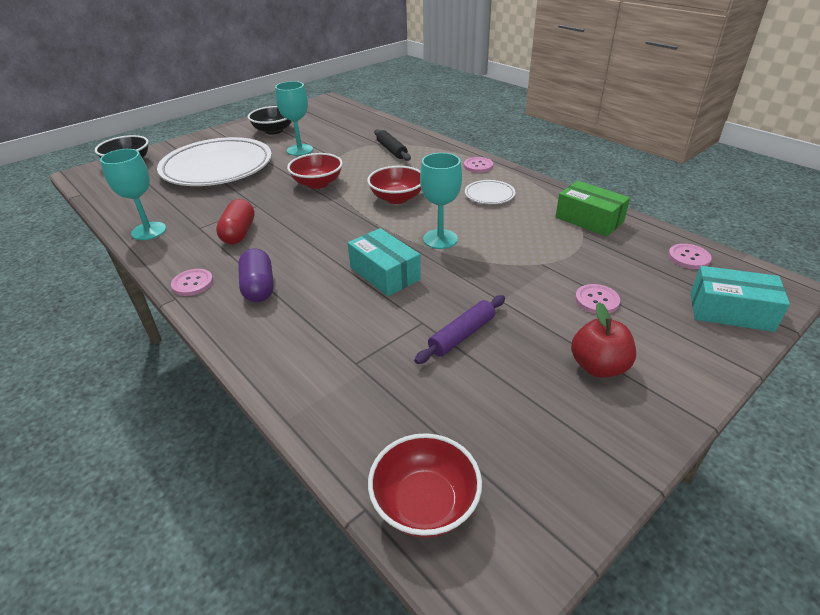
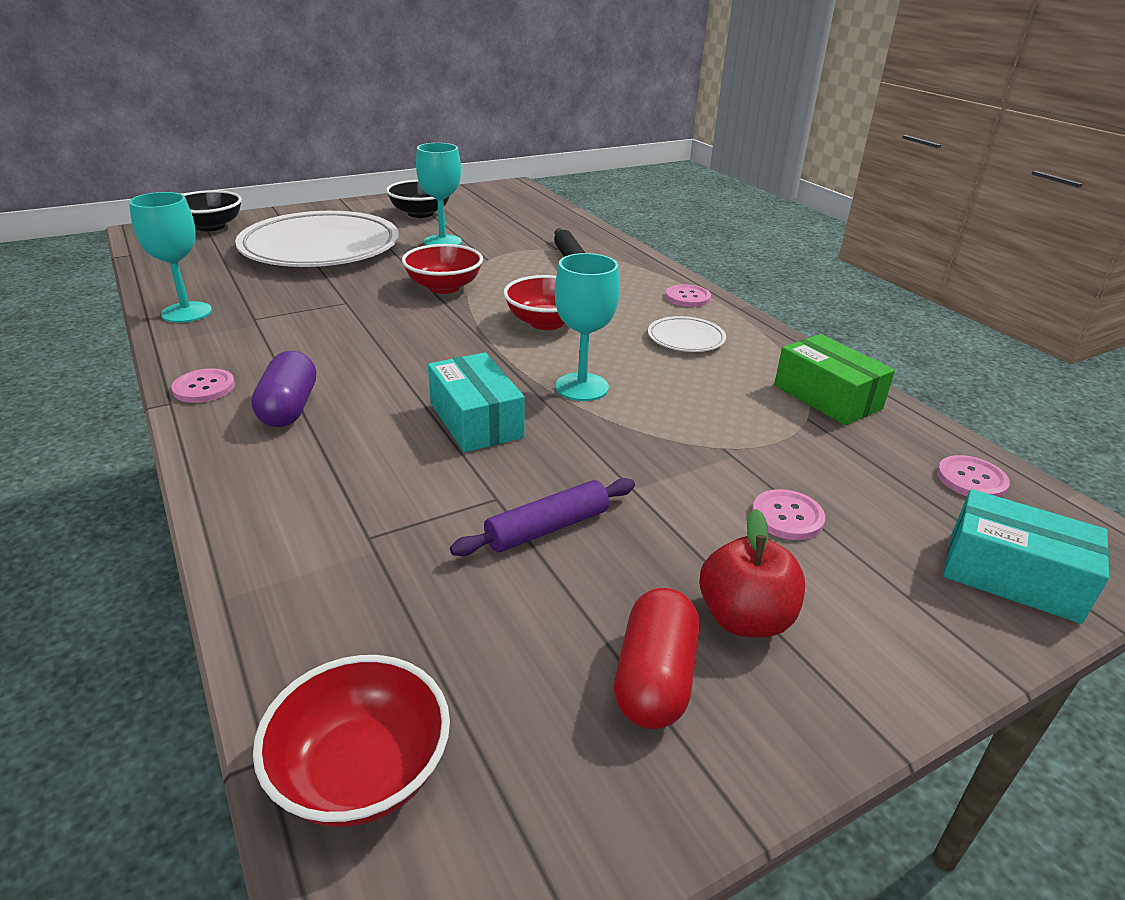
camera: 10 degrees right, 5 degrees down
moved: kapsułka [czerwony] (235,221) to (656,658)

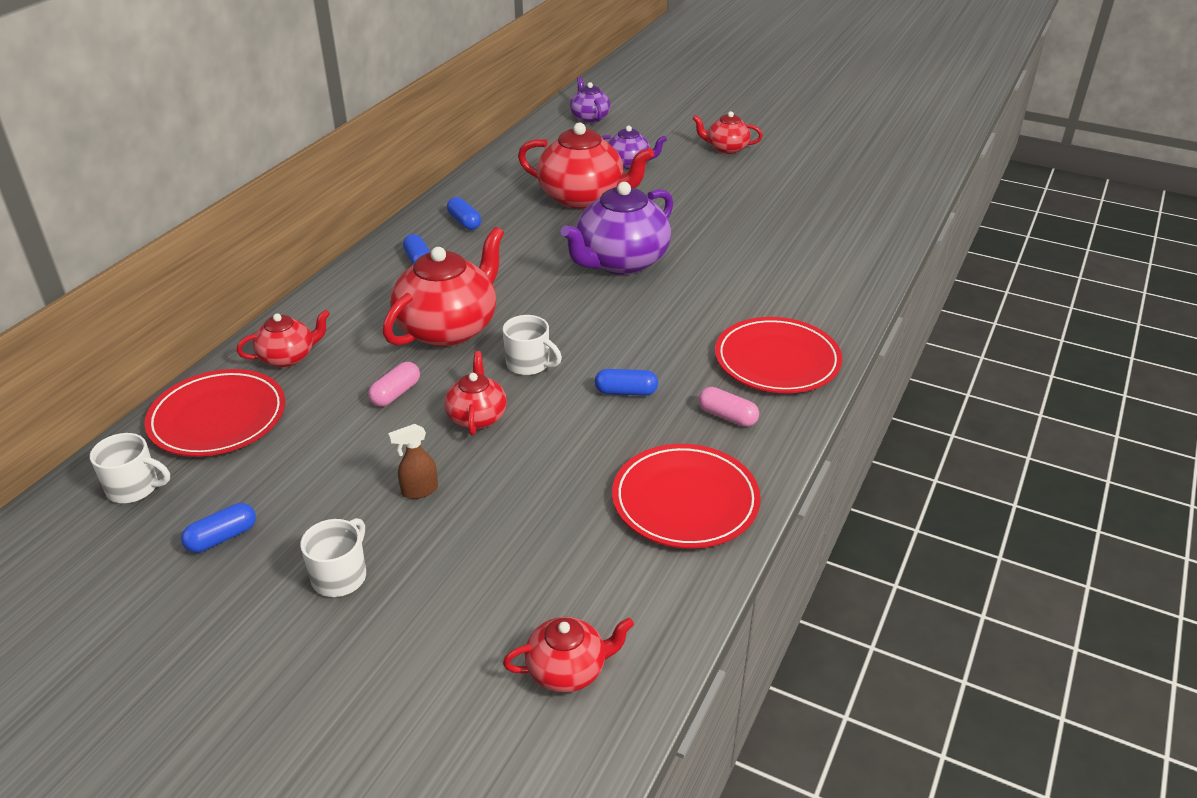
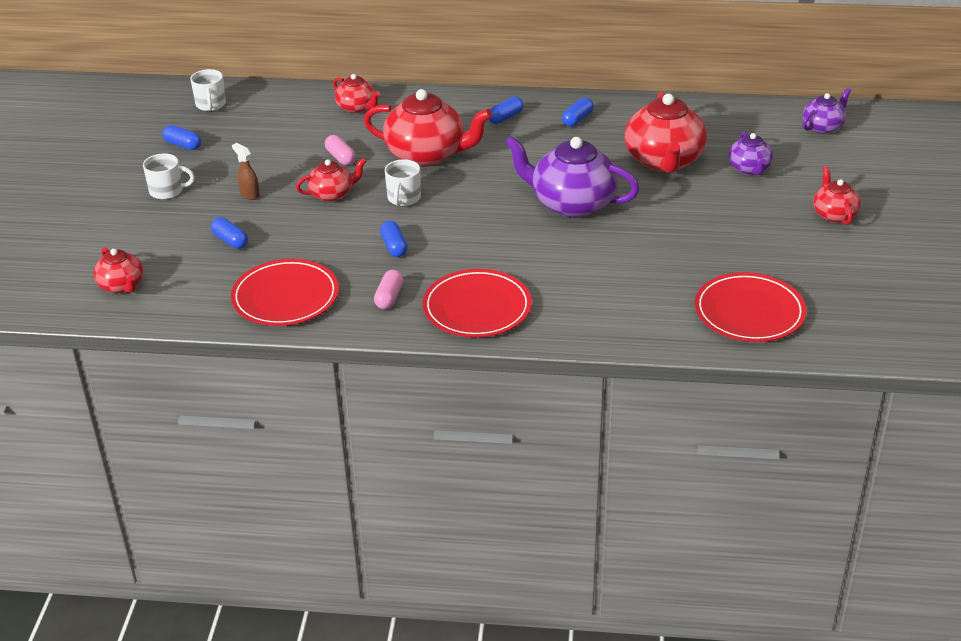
camera: 70 degrees right, 0 degrees up
added: kapsułka [niebieski] (229,233)
moved: talerz [czerwony] (215,413) to (751,307)
turned: kapsułka [różowy] (394,384) = (340,150) 45 degrees clockwise

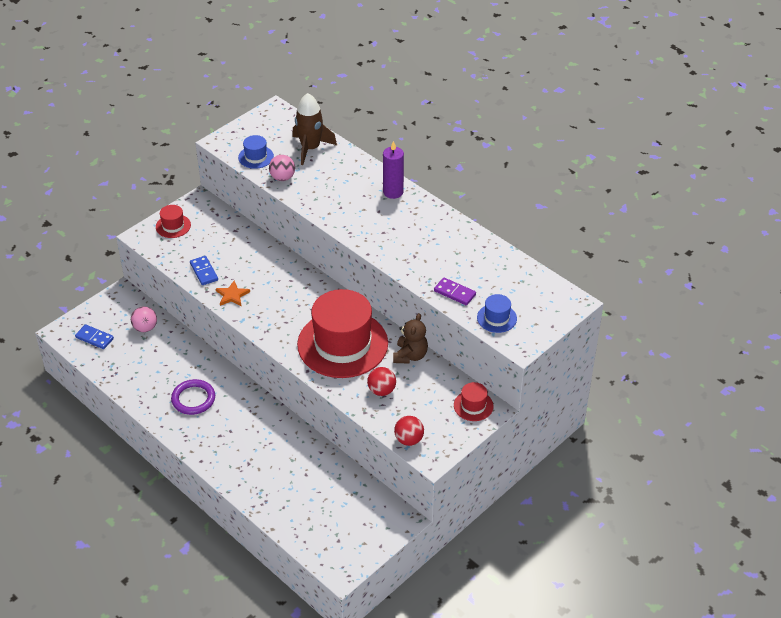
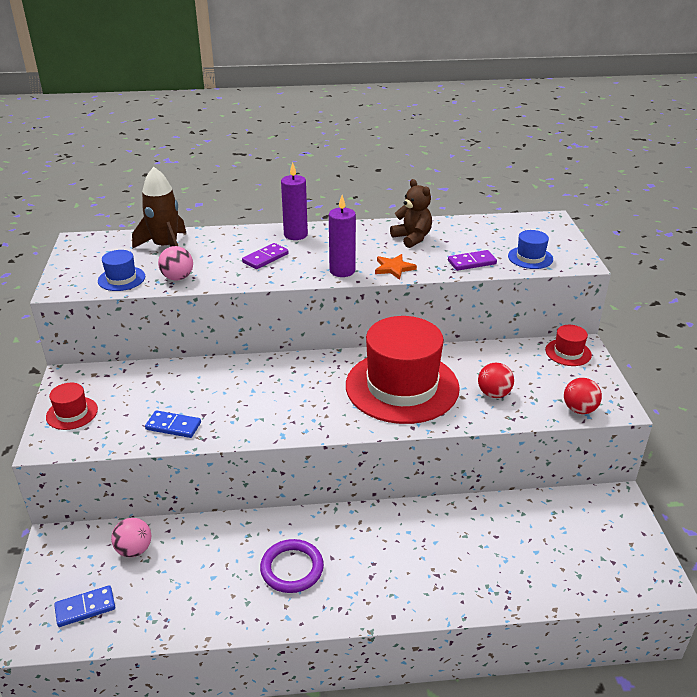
camera: 50 degrees left, 10 degrees down
added: kostka domina [fioletowy] (265,256); świeca [fioletowy] (342,236)
moved: gwiazda [pomarańczowy] (233,293) to (396,267); miś [brązowy] (410,338) to (411,213)

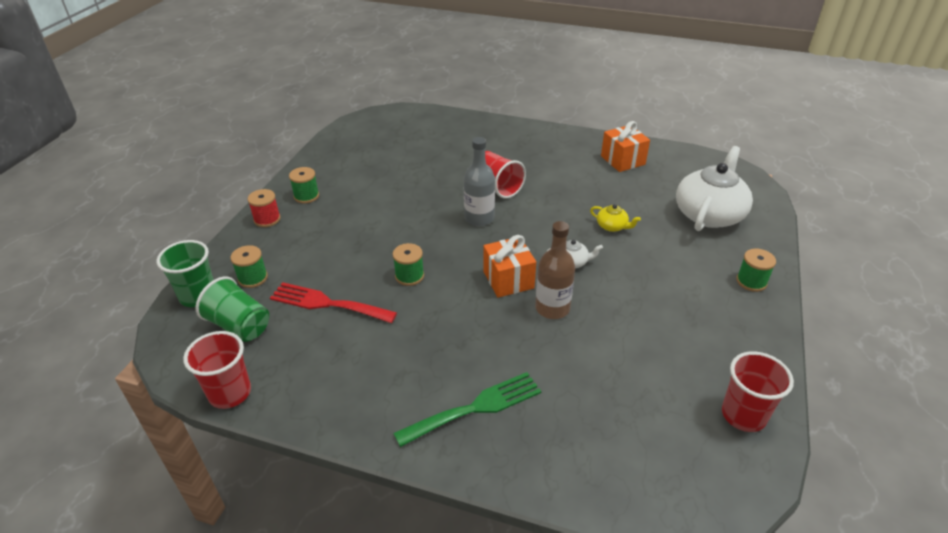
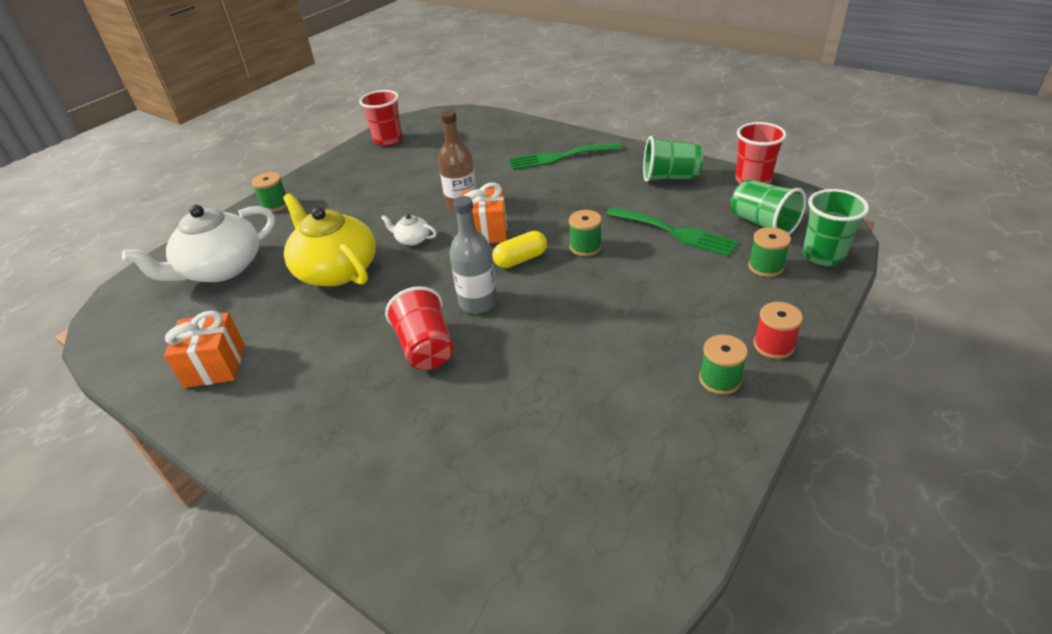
camera: 160 degrees left, 0 degrees up
added: kapsułka [żółty] (520,249); szklanka [zielony] (673,159)
recoloured: widelec [czerwony] (333,302) to widelec [zielony] (672,232)
resized: imbryk [żółty] (615,218) = (329,239) x2.33

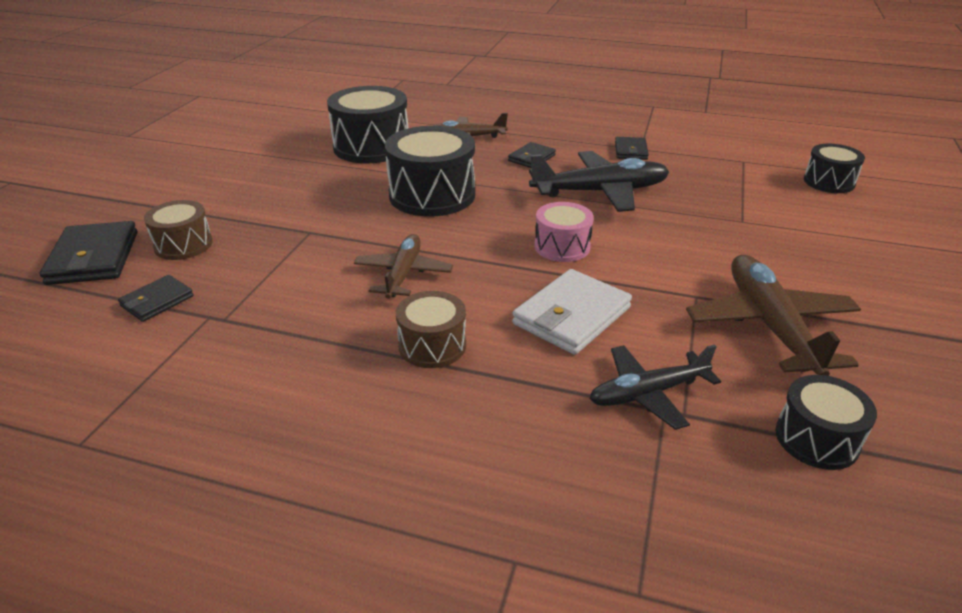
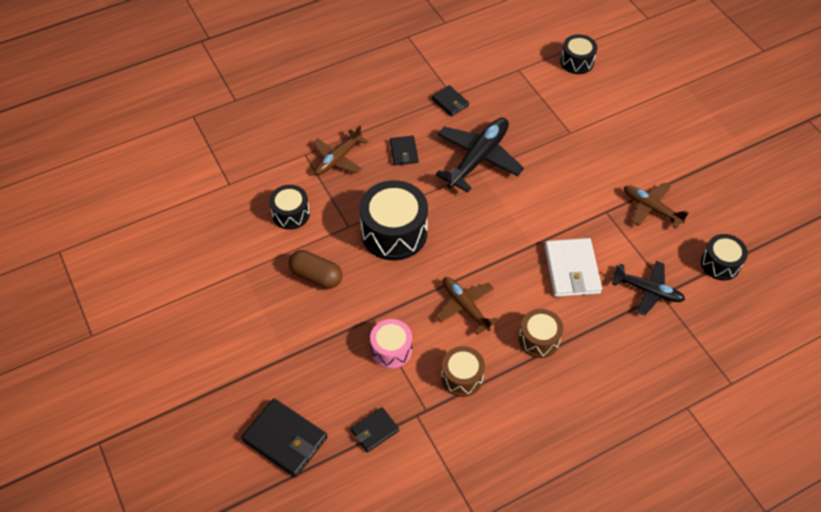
camera: 45 degrees left, 20 degrees up
added: kapsułka [brązowy] (315,269)
moved: bęben [brązowy] (178,230) to (463,371); bęben [różowy] (564,232) to (391,344)
turned: portfel [czarny] (156,298) = (374,430) 60 degrees clockwise; samolot [czarny] (655,387) = (648,288) 90 degrees counterclockwise
resized: bęben [czarny] (367,124) = (289,207) x0.57; samolot [brązowy] (773,315) = (656,206) x0.64

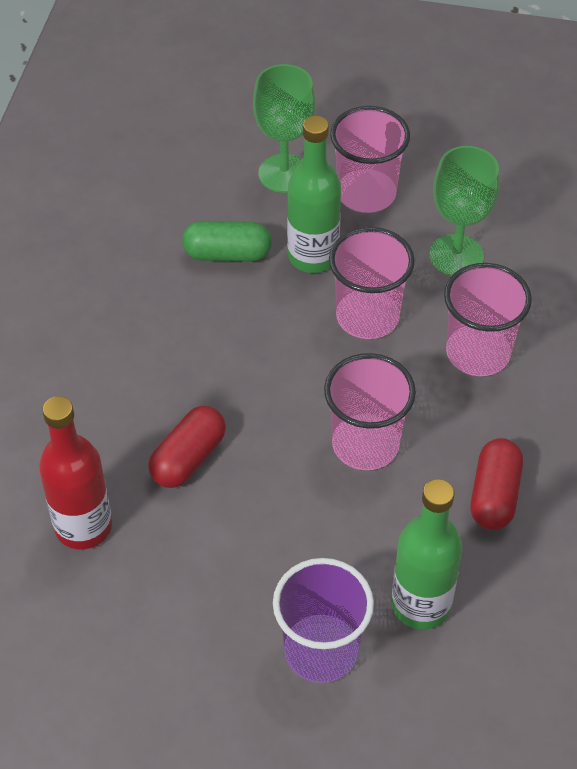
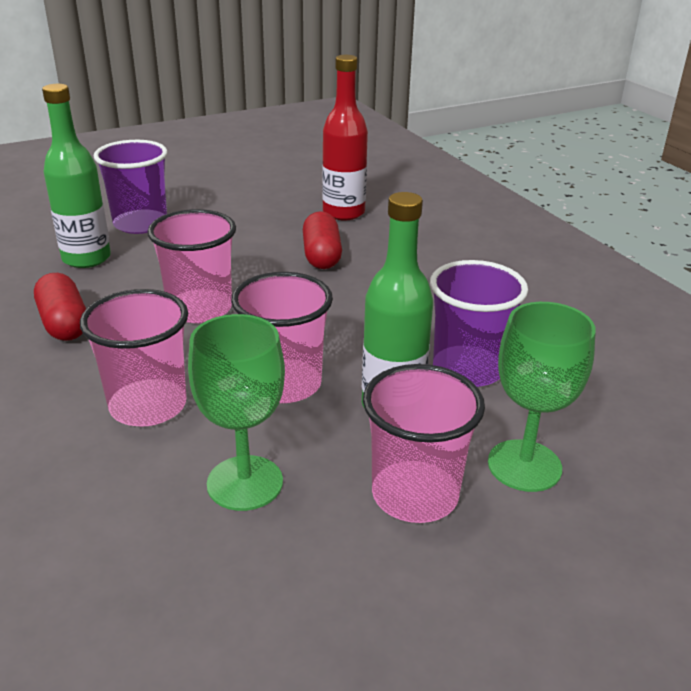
camera: 140 degrees right, 20 degrees down
replaced: kapsułka [zielony] (227,241) to szklanka [fioletowy] (479,323)

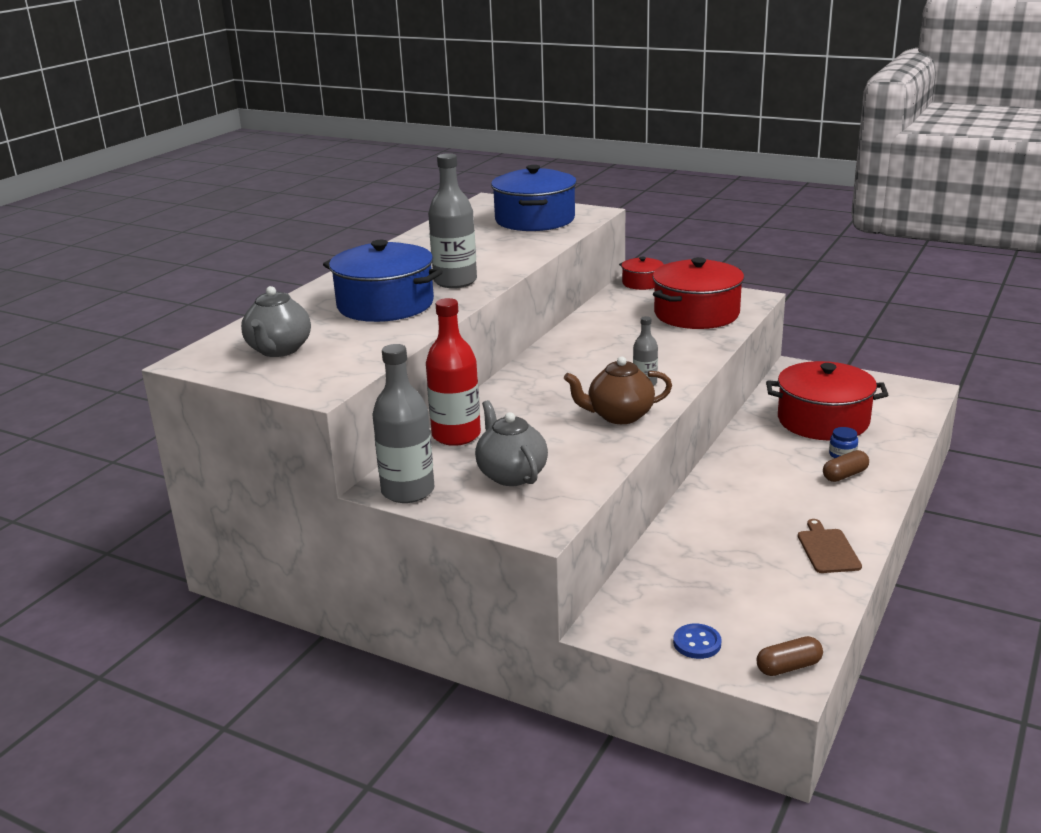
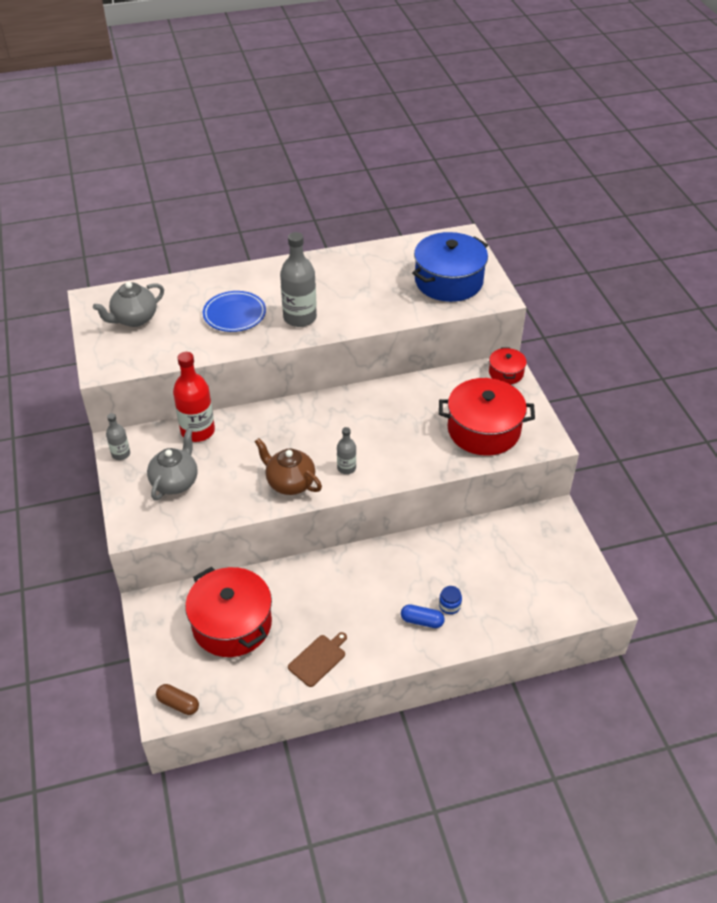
camera: 45 degrees right, 20 degrees up
removed: guzik [niebieski] (697,641)
moved: garnek [czerwony] (827,401) to (228,612)
replaced: garnek [niebieski] (383,281) to talerz [niebieski] (234,311)
recoloured: kapsułka [brązowy] (846,466) to kapsułka [niebieski] (423,616)
resized: butelka [szary] (403,423) = (118,436) x0.53

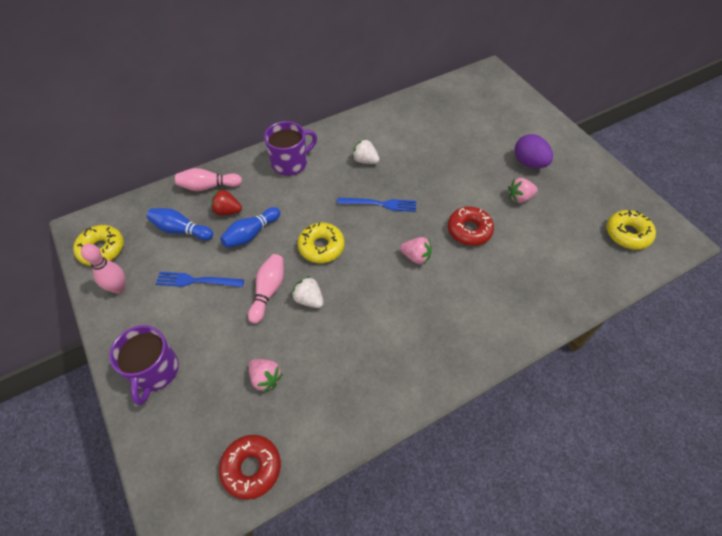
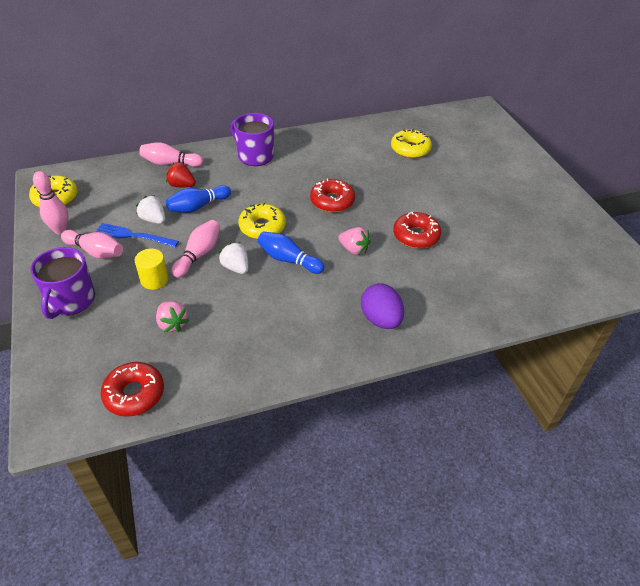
camera: 10 degrees right, 10 degrees down
removed: truskawka [różowy] (523,190)
added: kręgiel [różowy] (92,244); walec [żółty] (151,269)
moved: kręgiel [niebieski] (180,224) to (290,252); truskawka [biały] (366,151) to (150,209); jajko [fioletowy] (534,151) to (382,306); donut [żółty] (631,230) to (411,143)
replaced: widelec [niebieski] (376,205) to donut [czerwony] (332,195)
turned: kubek [fioletowy] (290,148) = (252,139) 120 degrees counterclockwise

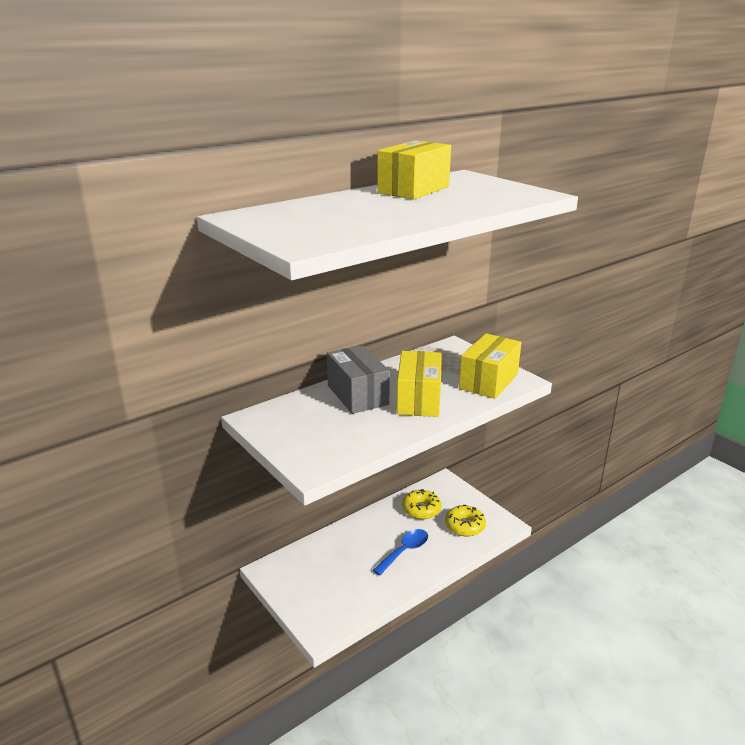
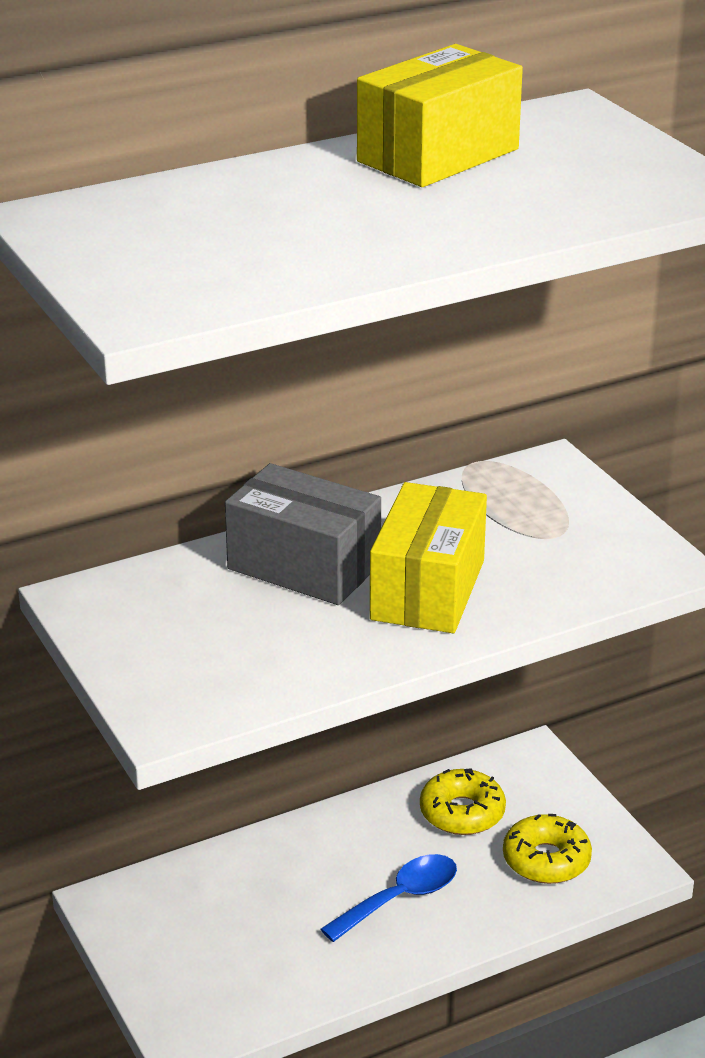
camera: 10 degrees right, 5 degrees up
removed: pudełko [żółty] (490,366)
turned: pudełko [szary] (358,379) = (303,534) 45 degrees counterclockwise

